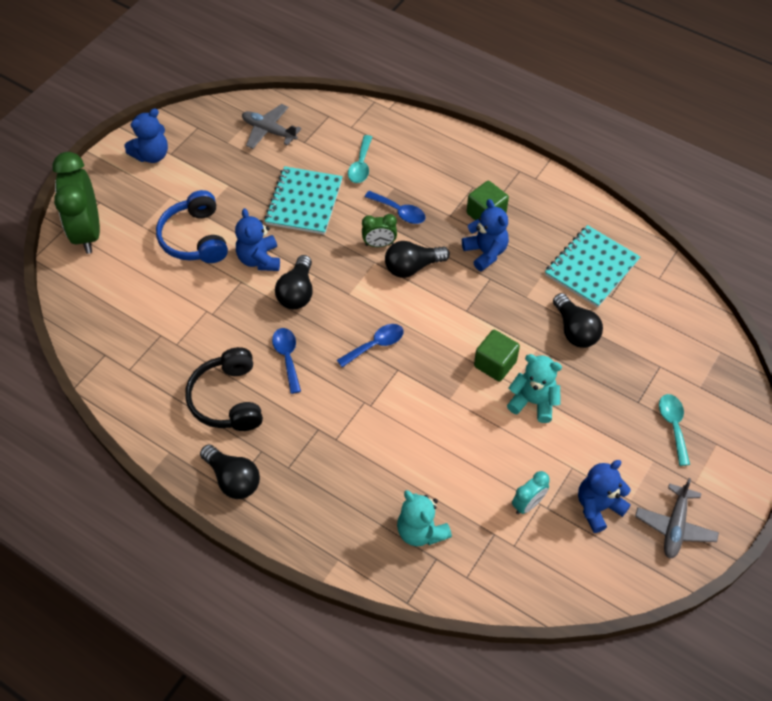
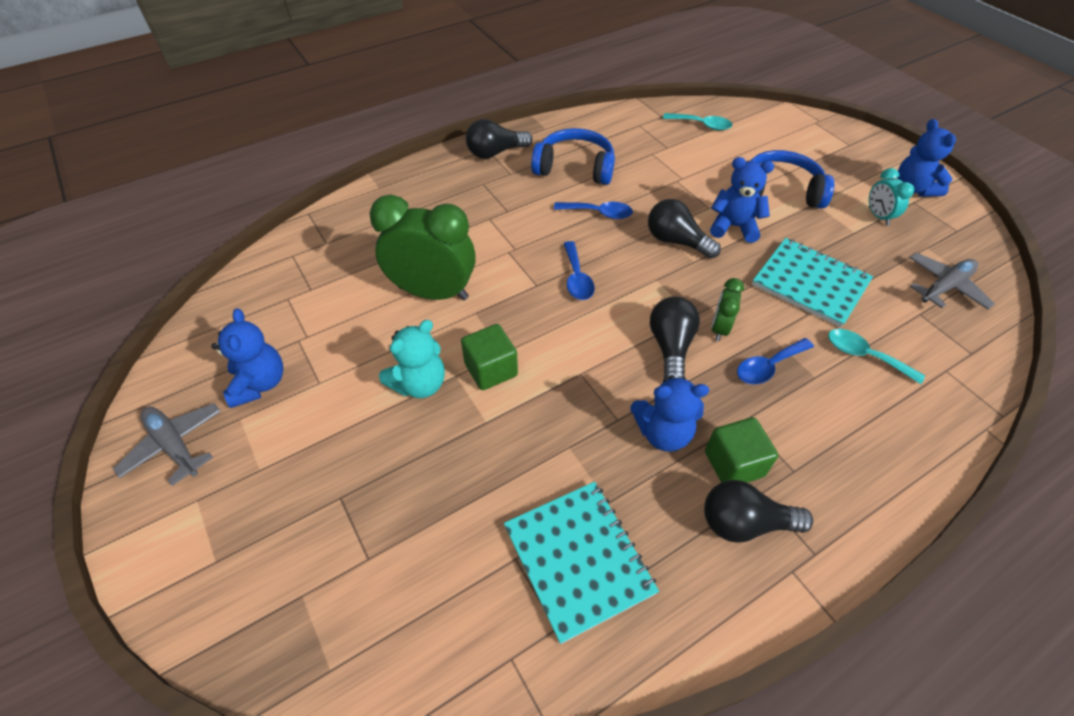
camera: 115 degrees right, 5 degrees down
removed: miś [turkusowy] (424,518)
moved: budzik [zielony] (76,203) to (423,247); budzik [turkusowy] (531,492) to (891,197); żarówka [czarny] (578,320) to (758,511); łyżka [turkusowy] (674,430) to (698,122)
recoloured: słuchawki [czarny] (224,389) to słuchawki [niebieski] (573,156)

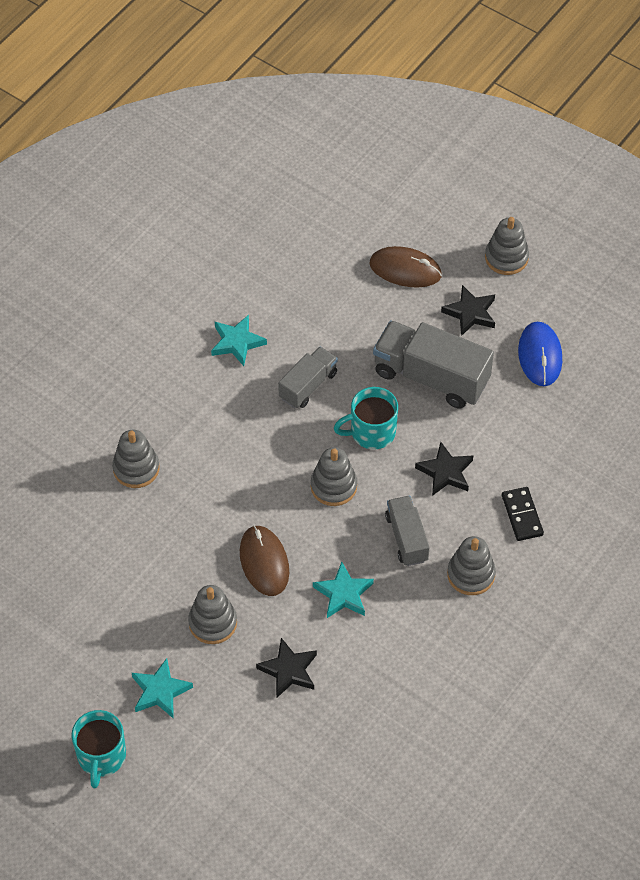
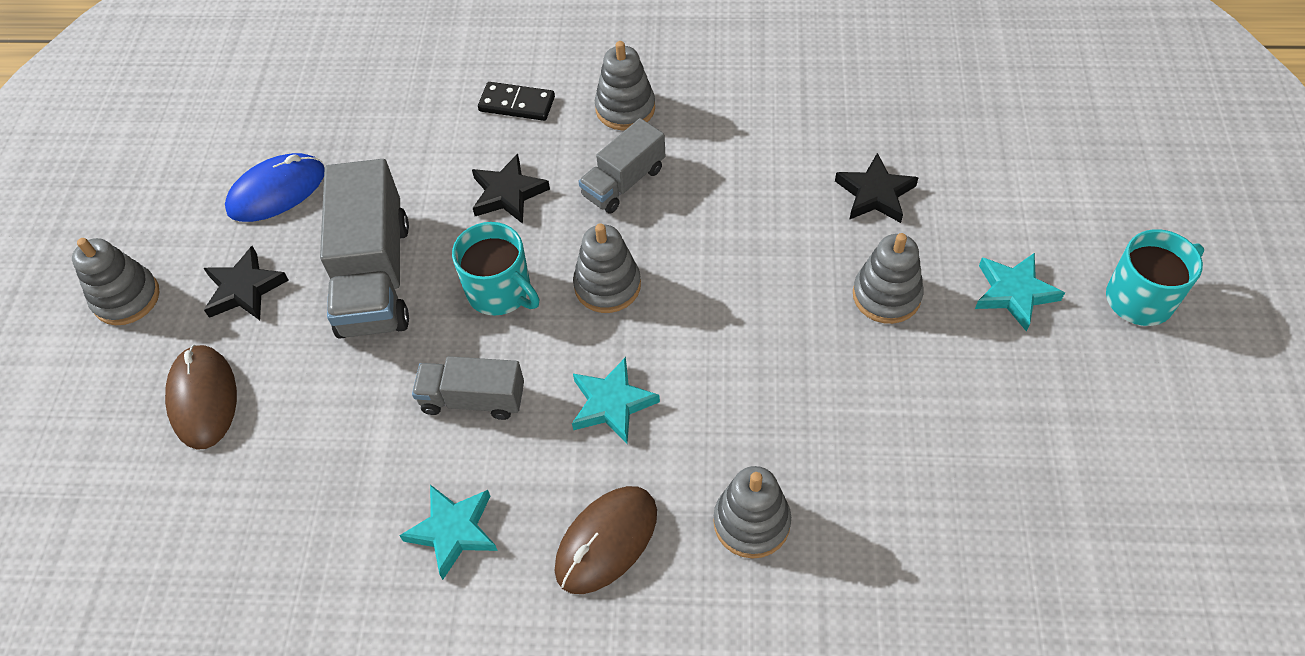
camera: 120 degrees left, 0 degrees up
moved: myszka [brązowy] (264,560) to (606,540); gwiazda [turkusowy] (343,590) to (616,400)
turned: kostka domina [czarny] (523,514) = (516,101) 60 degrees clockwise

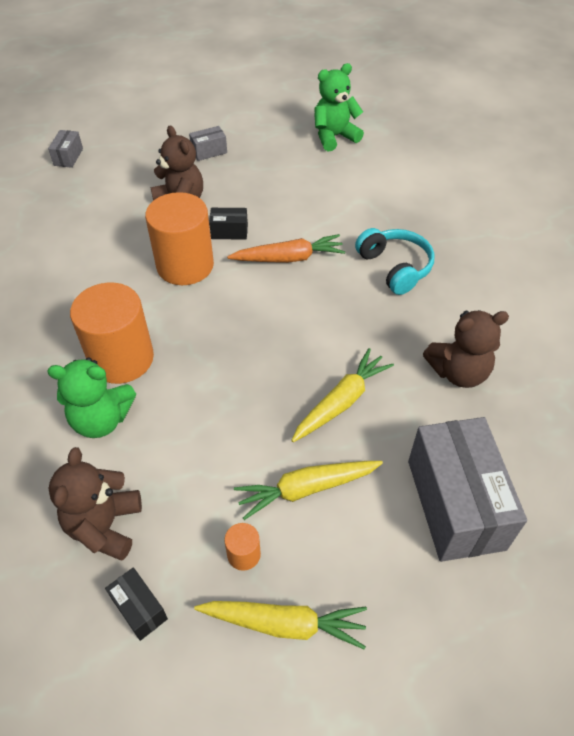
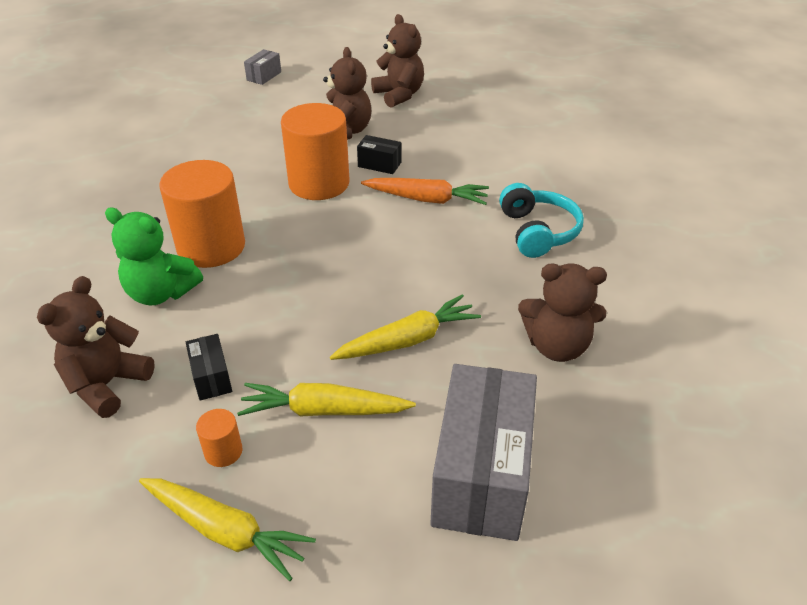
camera: 20 degrees right, 10 degrees down
removed: miś [zielony] (339,107)
moved: pudełko [czarny] (136,604) to (209,367)
replaced: pudełko [szary] (208,143) to miś [brązowy] (397,61)

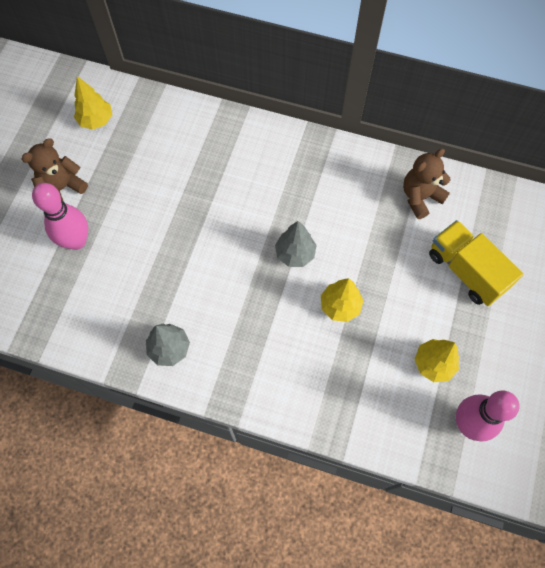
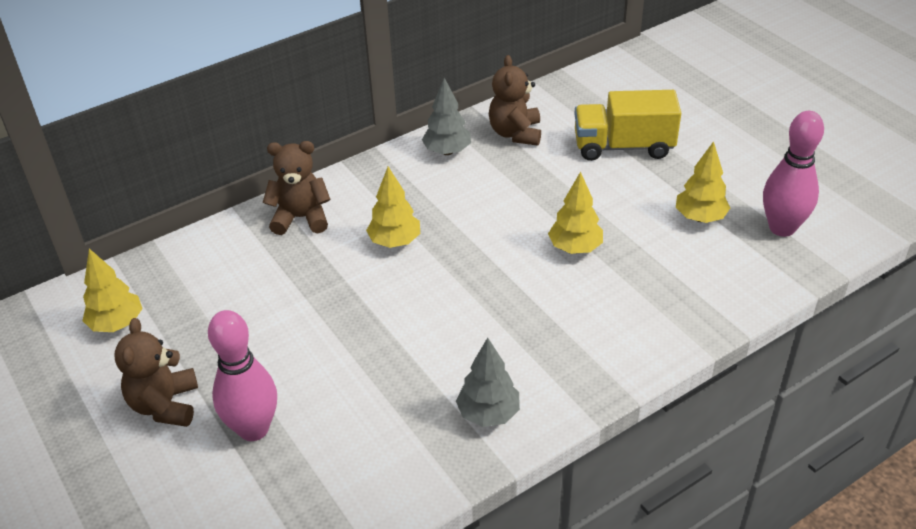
camera: 50 degrees left, 25 degrees down
added: miś [brązowy] (297,188); drzewko [żółty] (393,207)
moved: drzewko [szary] (295,244) to (446,116)

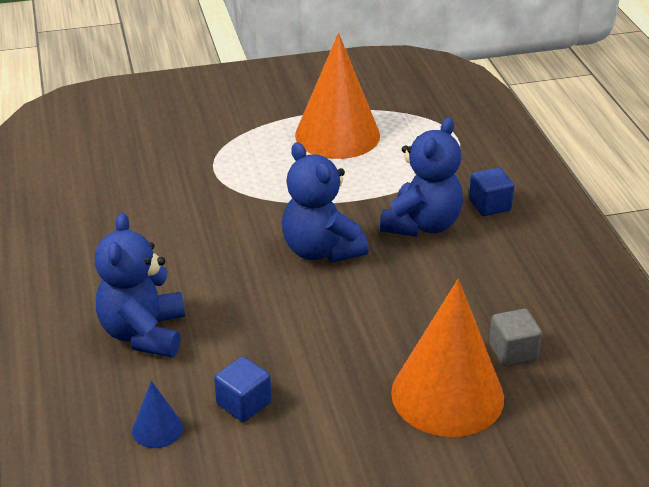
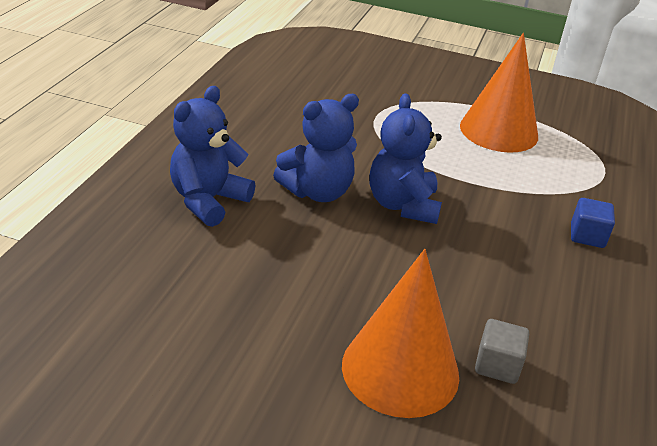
camera: 30 degrees right, 0 degrees up
removed: stożek [niebieski] (157,414); sześcian [niebieski] (242,389)
moved: miś [niebieski] (421,177) to (316,148)

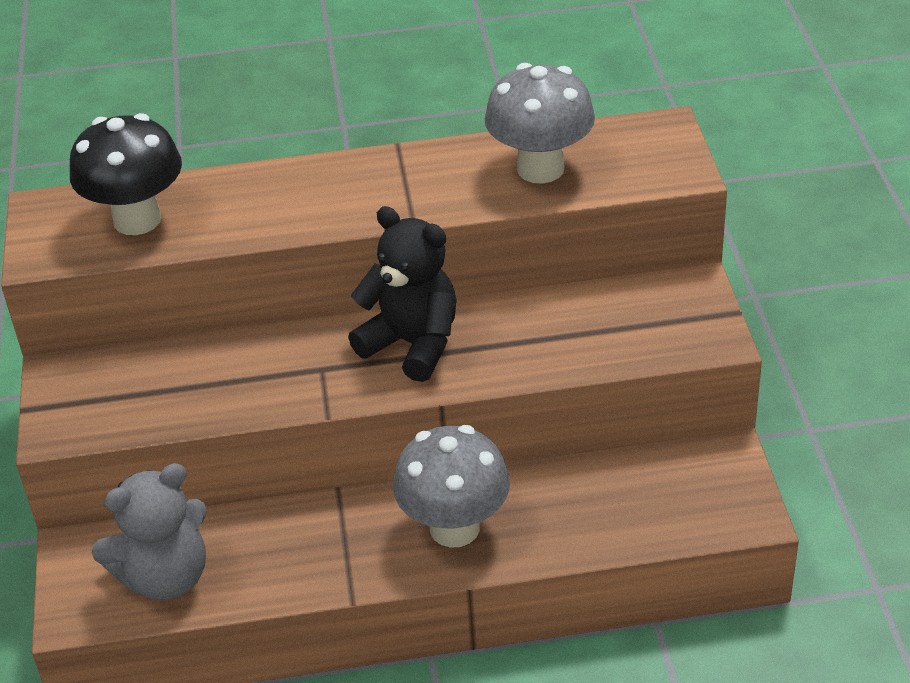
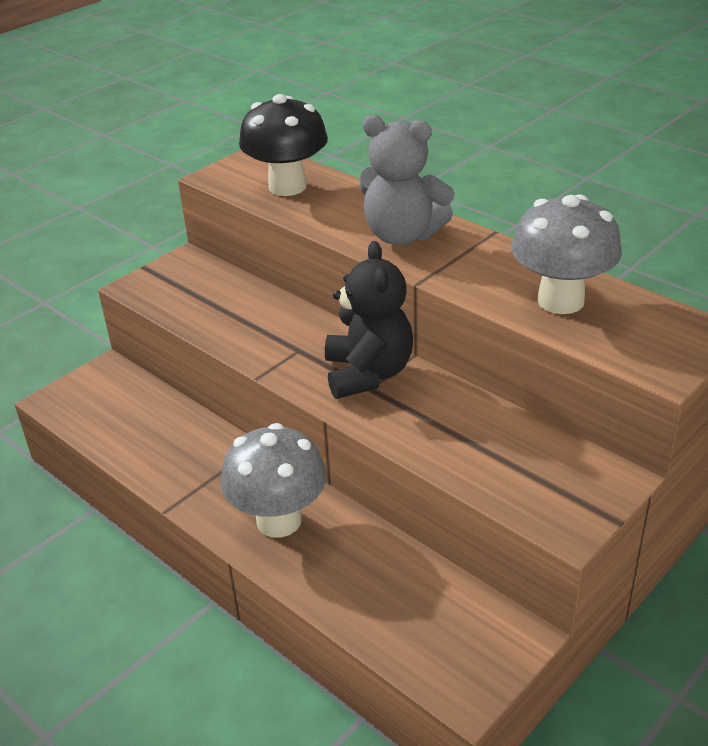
camera: 50 degrees right, 5 degrees down
moved: miś [szary] (149,531) to (407,180)

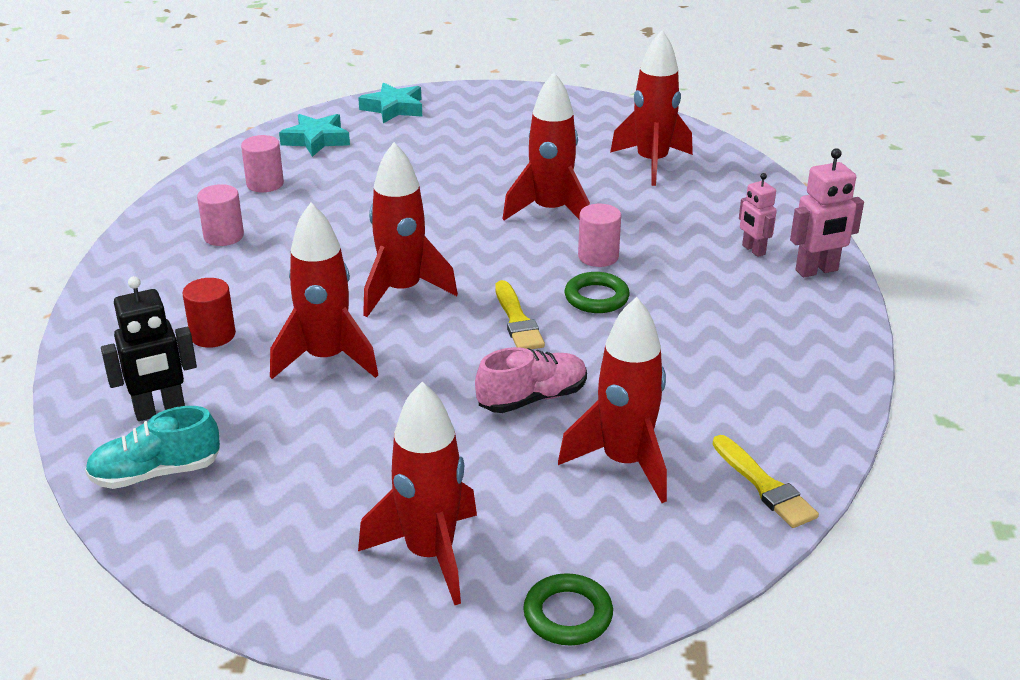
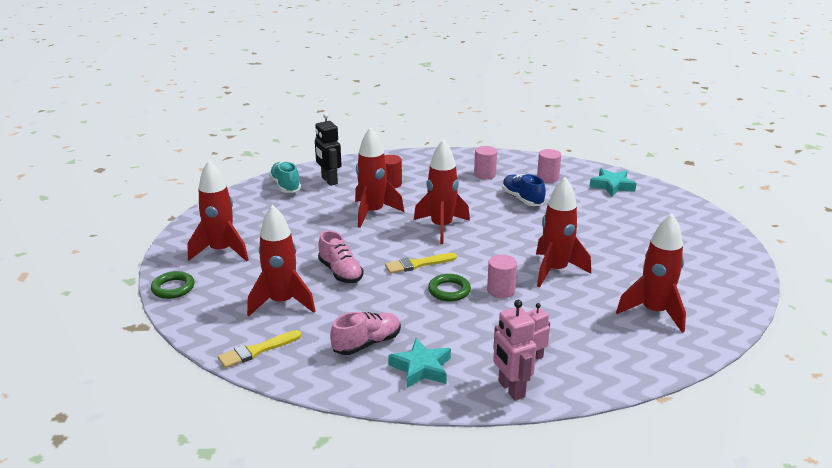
camera: 85 degrees right, 5 degrees down
added: but [różowy] (365,333); but [niebieski] (524,190)
moved: gwiazda [turkusowy] (390,102) to (419,363)

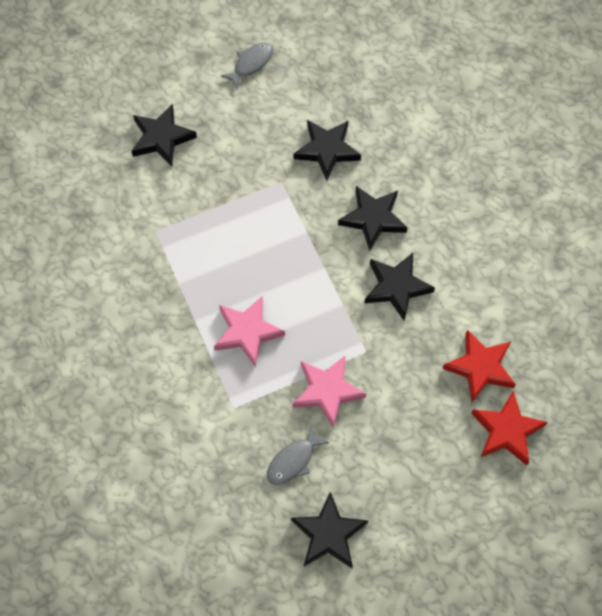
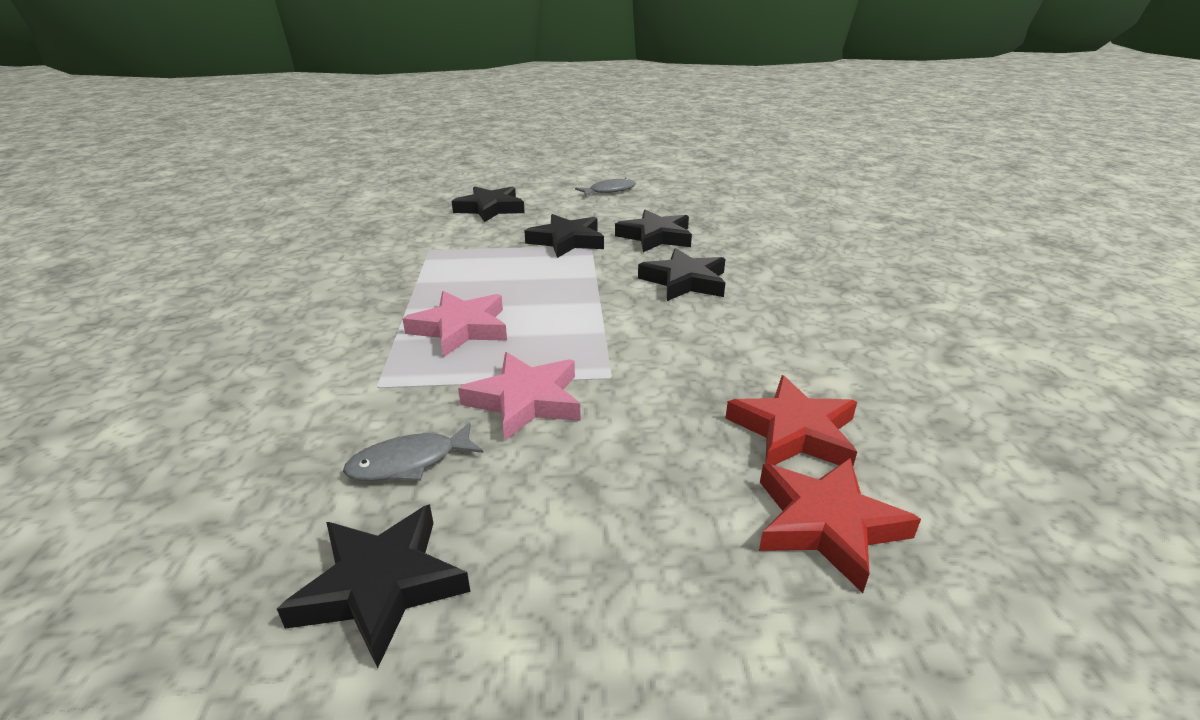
camera: 20 degrees right, 35 degrees down
moved: gwiazda [czarny] (399,287) to (564,236)

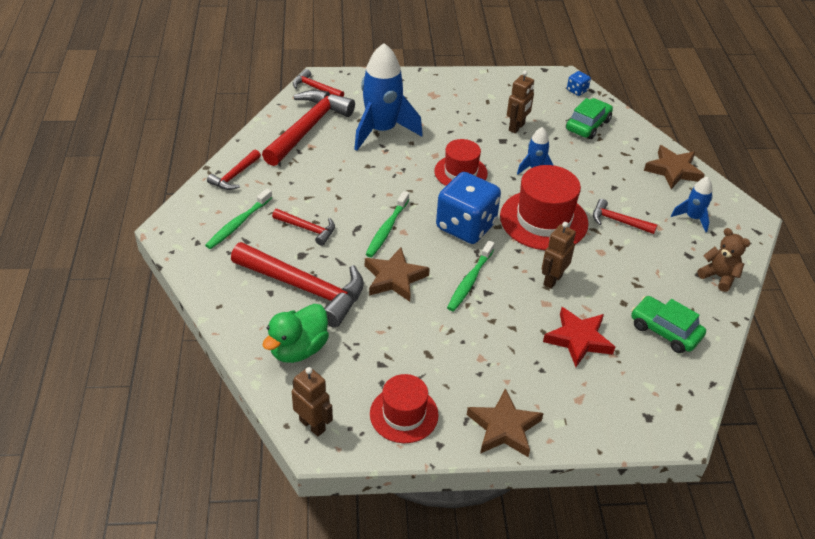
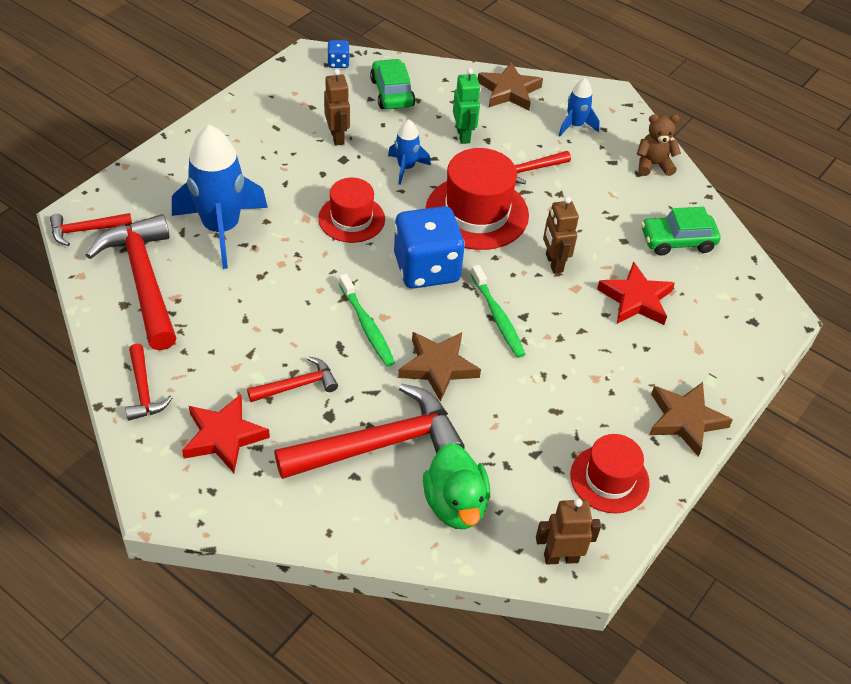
camera: 50 degrees left, 5 degrees up
added: robot [zielony] (467,106)
replaced: szczoteczka do zębów [zielony] (238,219) to gwiazda [czerwony] (226,433)

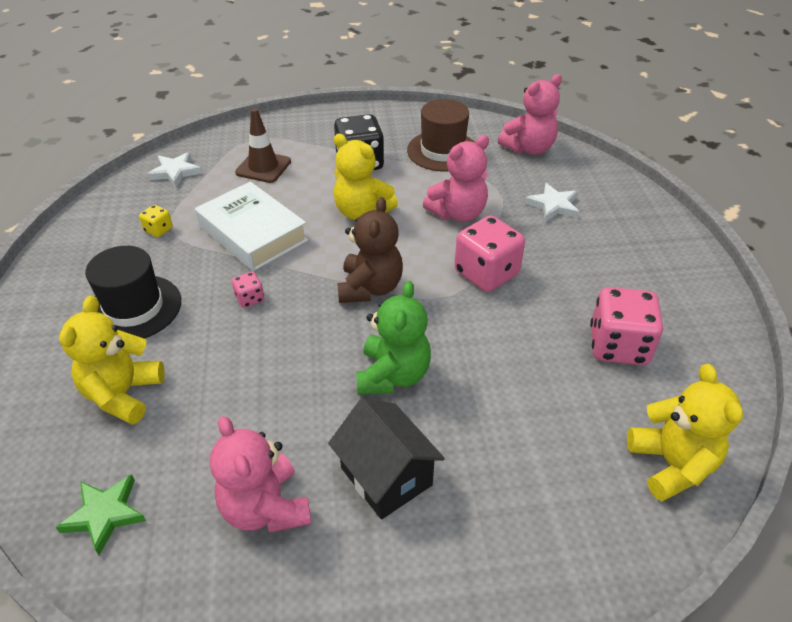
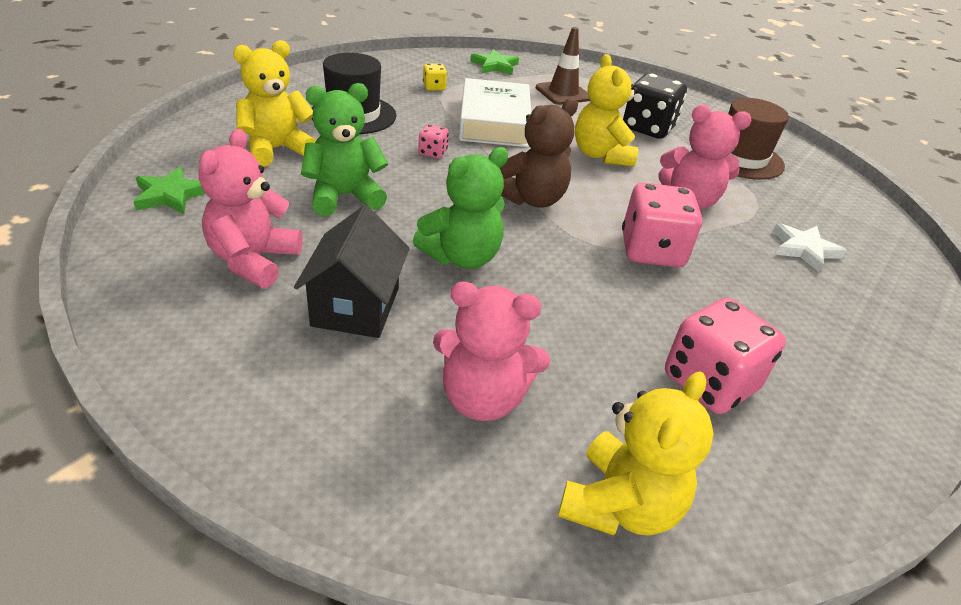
camera: 40 degrees right, 5 degrees down
added: miś [zielony] (344,149)
moved: miś [różowy] (530,114) to (491,351)
recoloured: gwiazda [biały] (174,169) to gwiazda [zielony] (494,62)

